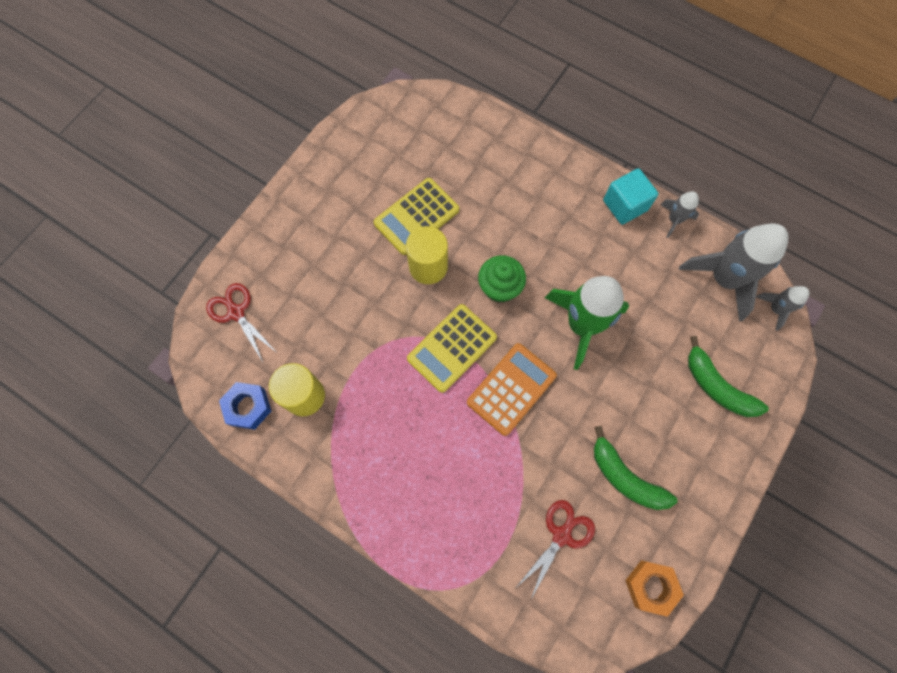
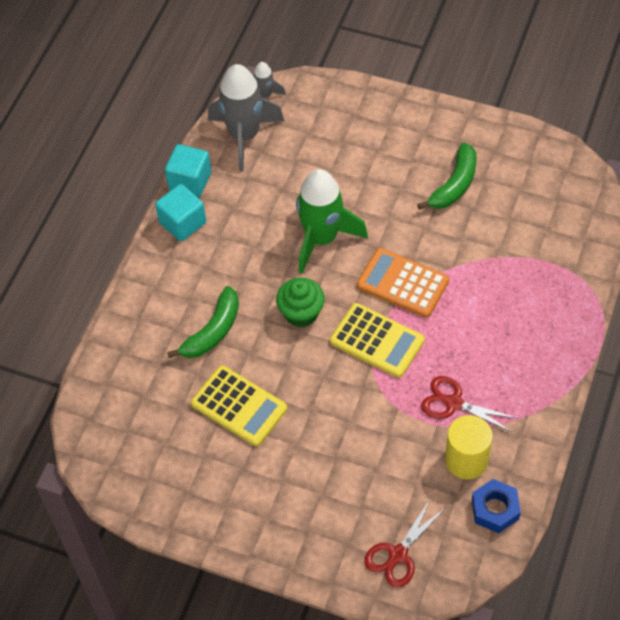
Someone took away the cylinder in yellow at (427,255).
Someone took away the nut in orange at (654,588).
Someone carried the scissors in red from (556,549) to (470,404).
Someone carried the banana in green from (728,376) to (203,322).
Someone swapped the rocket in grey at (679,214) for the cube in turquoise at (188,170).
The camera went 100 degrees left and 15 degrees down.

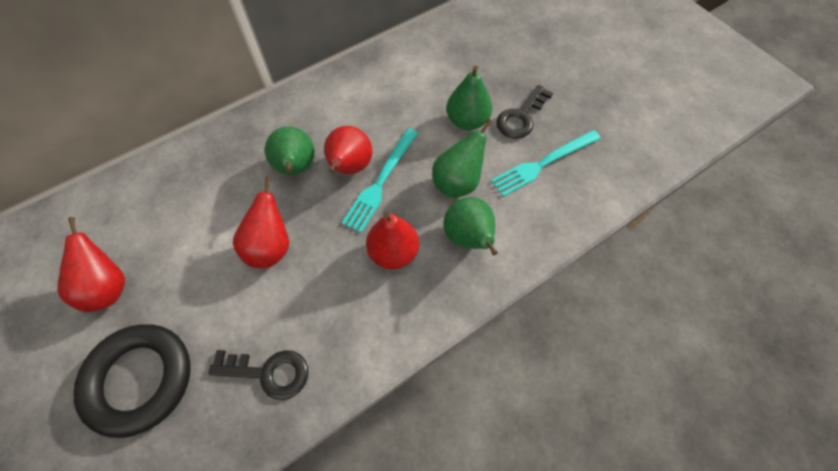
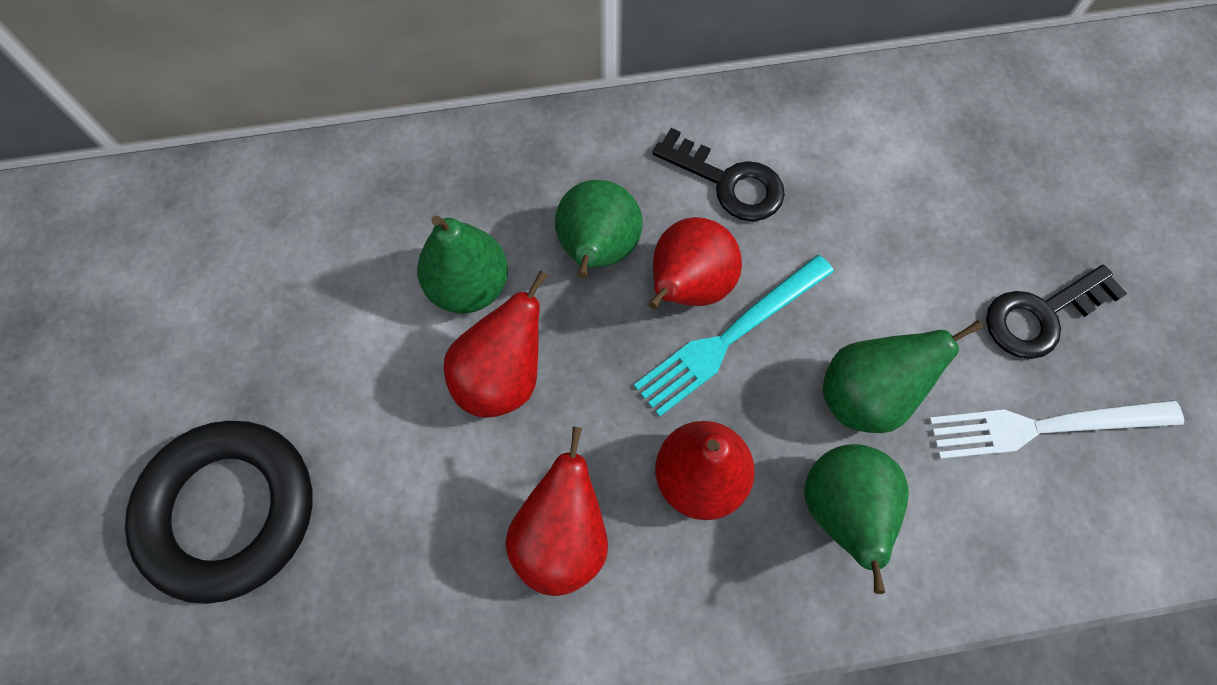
Someone carried the pear in red from (91,264) to (556,511).
Someone carried the key in black from (258,375) to (718,174).
Someone carried the pear in green from (469,98) to (462,264).
Someone repainted the fork in turquoise at (546,163), which became the fork in white at (1056,429).
The camera went 25 degrees right and 5 degrees up.

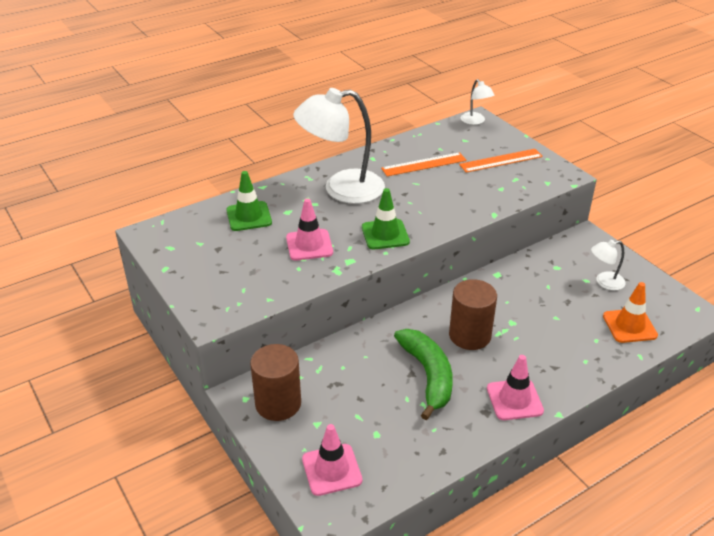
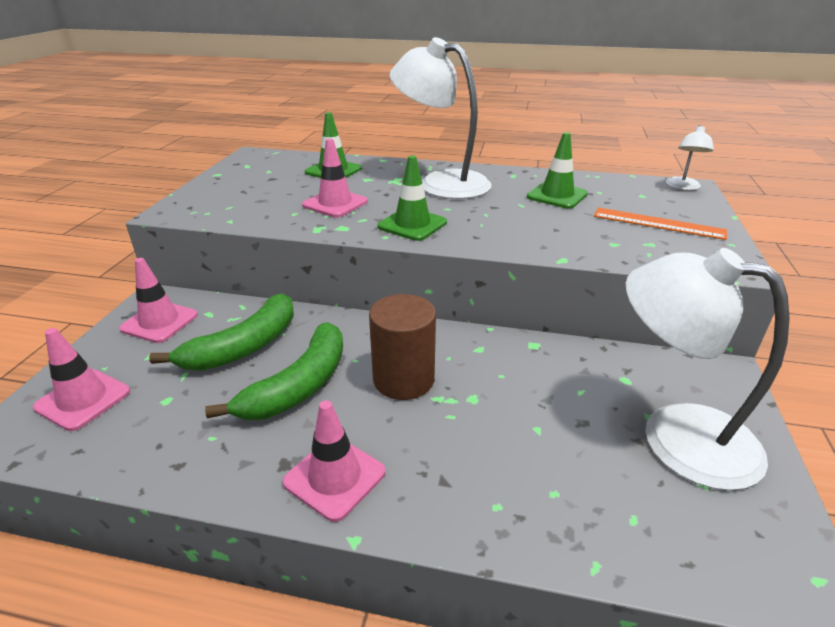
Someone took away the traffic cone in orange at (630,312).
Someone put down the banana in green at (221,332).
Someone swapped the cylinder in brown at (275,382) for the traffic cone in pink at (158,300).
Someone swapped the ruler in orange at (424,164) for the traffic cone in green at (557,170).
Someone scaled the lamp in white at (608,265) by 2.17.
The camera went 45 degrees right and 5 degrees down.

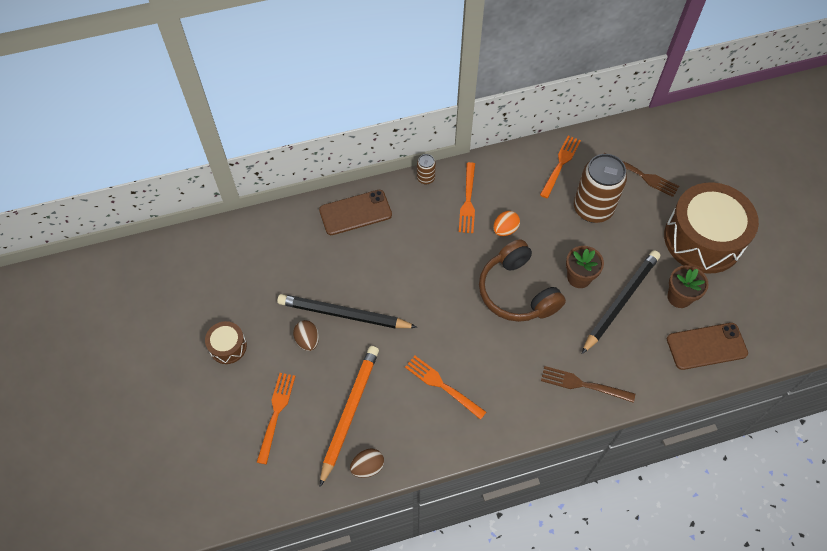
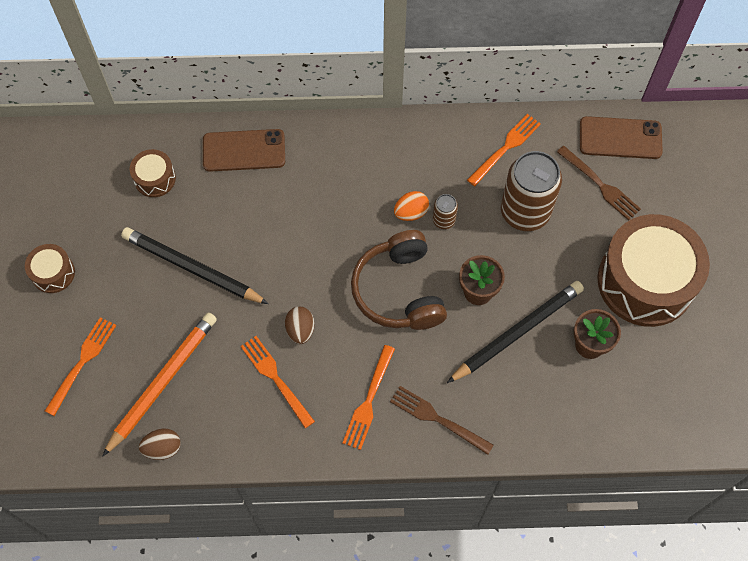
Someone put down the drum in brown at (153,173).
Someone carried the egg in brown from (306,335) to (299,325).
Someone carried the can in brown from (426,169) to (445,211).
Someone carried the fork in orange from (467,197) to (368,397).
Someone carried the phone in brown from (707,346) to (621,137).
The camera went 15 degrees right and 5 degrees up.

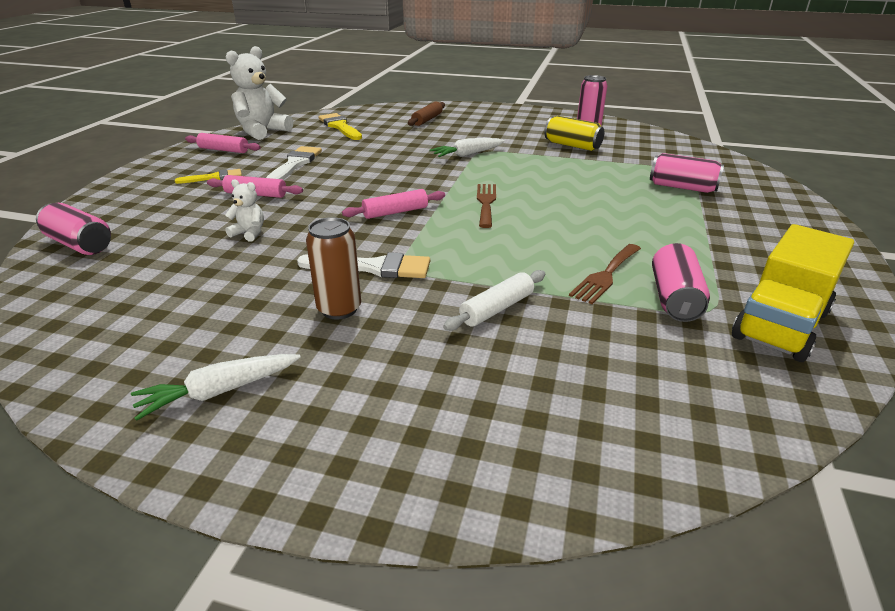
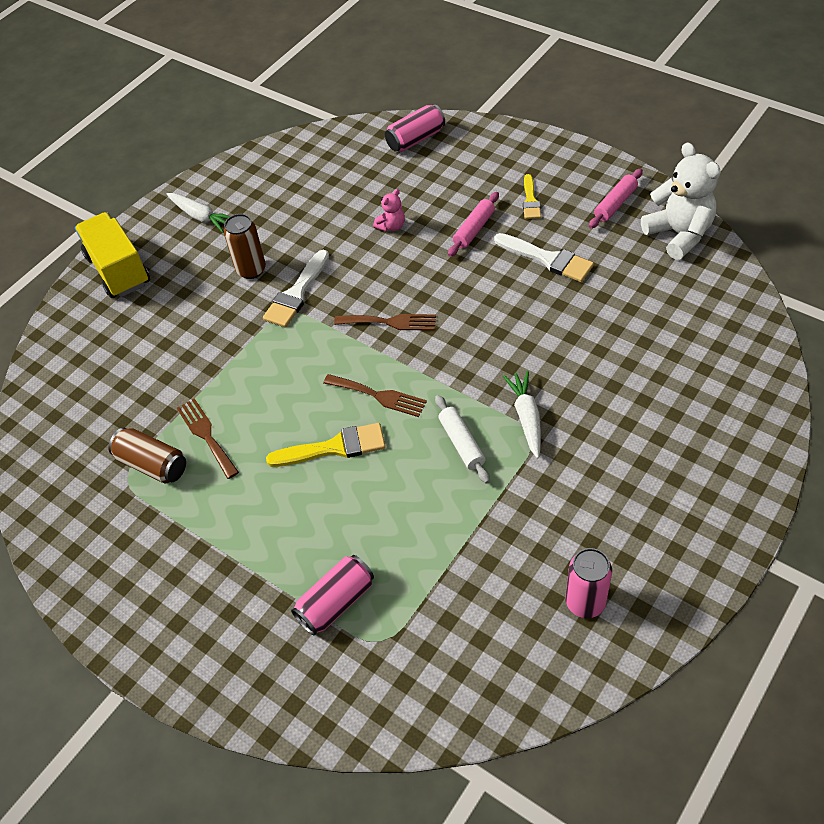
Someone took away the rolling pin in brown at (426,114).
Someone took away the can in yellow at (574,133).
Someone carried the brush in yellow from (340,126) to (326,445).
Someone carried the rolling pin in white from (494,300) to (462,439).
Someone carried the truck in yellow from (793,293) to (112,255).
Someone swapped the rolling pin in pink at (393,204) for the fork in brown at (385,322).
Someone repainted the teddy bear in white at (244,210), which became the teddy bear in pink at (389,210).
Someone repainted the can in pink at (681,282), which became the can in brown at (147,455).
Someone rotated the carrot in white at (216,387) by 135 degrees clockwise.
The camera went 115 degrees right and 20 degrees up.

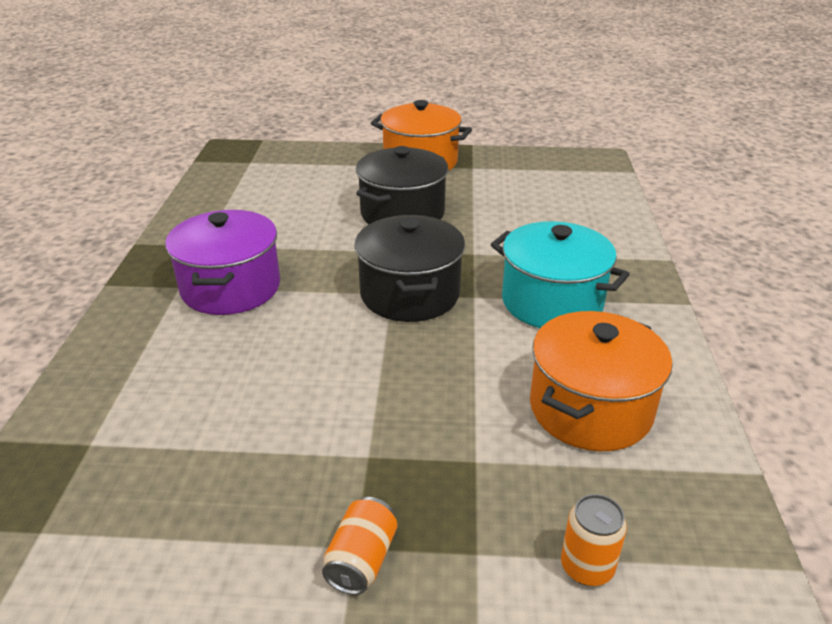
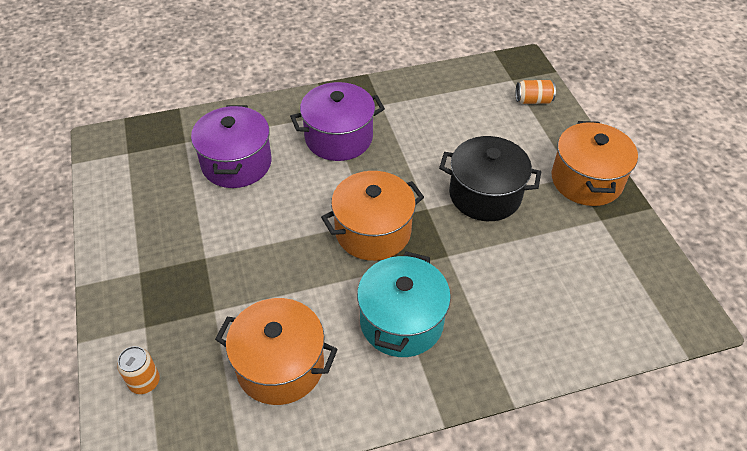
Someone put down the pot in purple at (231,146).
Someone carried the can in orange from (359,546) to (536,92).
Someone repainted the pot in black at (409,268), which became the pot in orange at (372,216).
The camera went 70 degrees right and 15 degrees up.

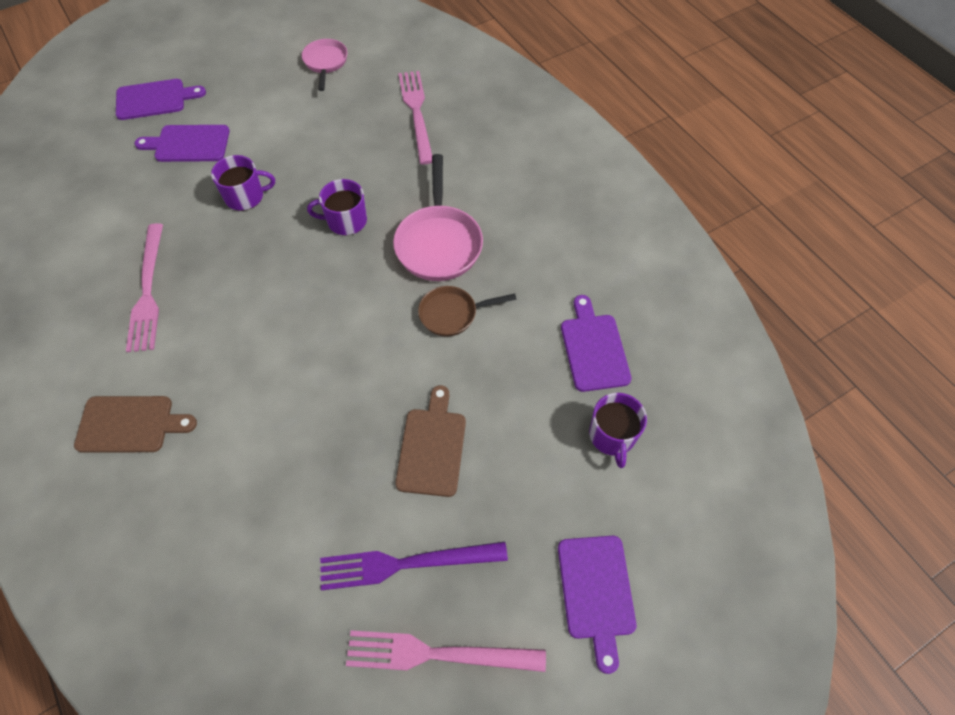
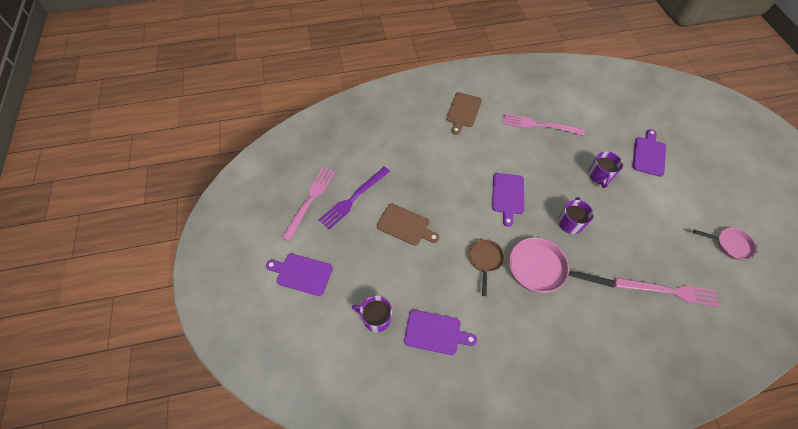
Someone carried the cutting board in purple from (161,99) to (508,200).
Someone rotated the fork in purple at (414,566) by 150 degrees counterclockwise.
The camera went 110 degrees right and 0 degrees up.

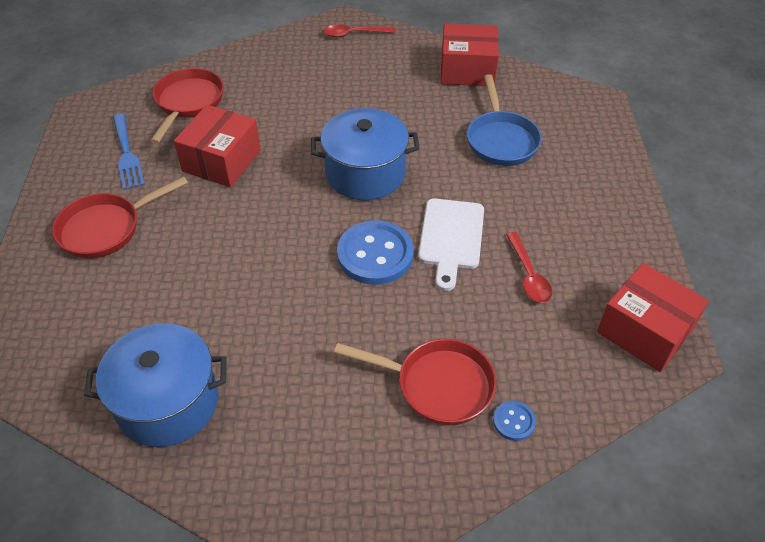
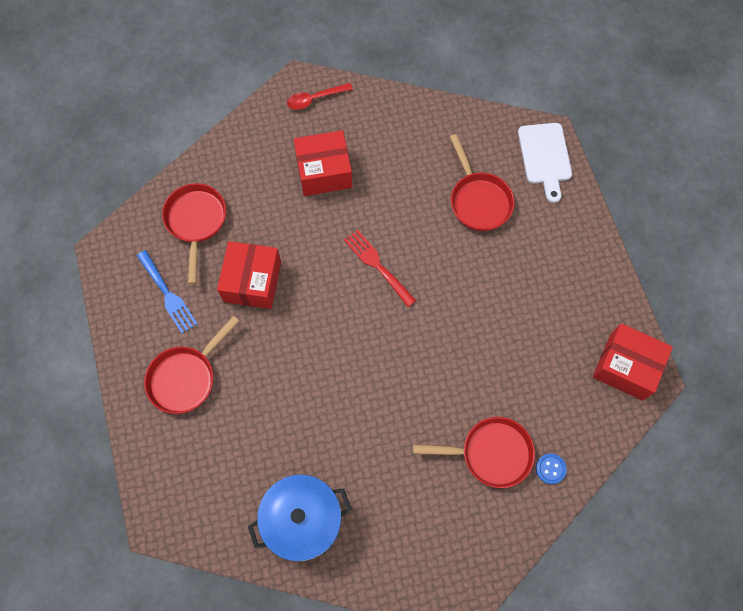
Someone took away the button in blue at (375,253).
Someone took away the spoon in red at (529,267).
Someone carried the cutting board in white from (451,245) to (545,163).
Someone carried the box in red from (470,54) to (323,163).
Someone swapped the pot in blue at (365,154) for the fork in red at (380,268).
Someone repainted the pan in blue at (504,120), which became the pan in red at (482,182).
The camera went 15 degrees left and 20 degrees up.

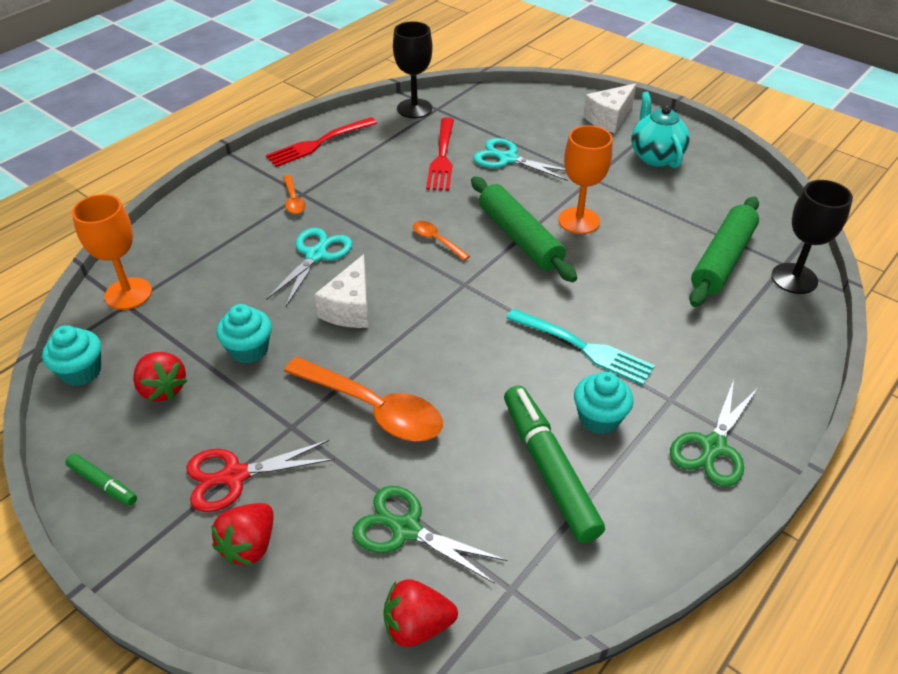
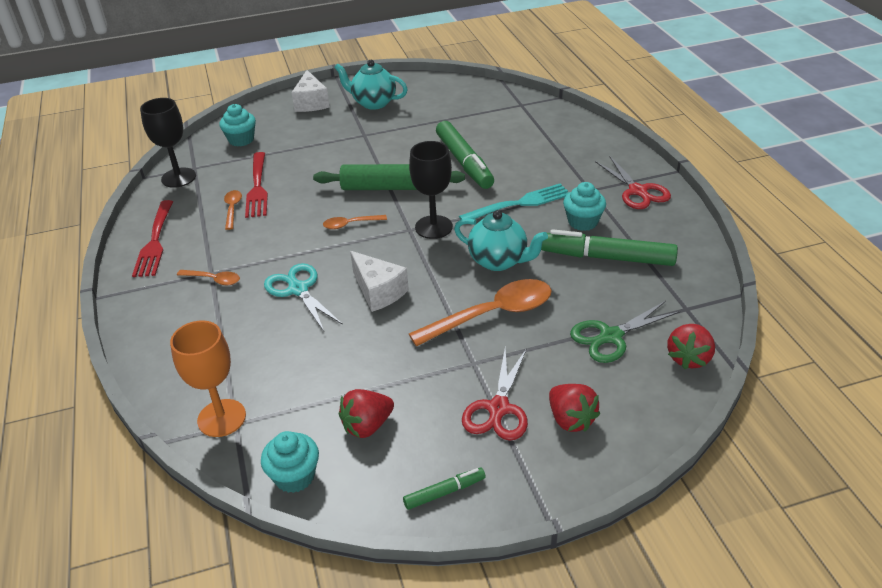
Someone took away the scissors in turquoise at (521,159).
Someone took away the goblet in orange at (585,179).
Someone took away the rolling pin in green at (724,252).
Someone put down the spoon in orange at (233,210).
Someone put down the marker in green at (465,155).
Someone put down the teapot in turquoise at (501,240).
Someone carried the cupcake in turquoise from (244,334) to (237,125).
Someone carried the goblet in black from (812,237) to (431,190).
Someone repainted the scissors in green at (714,433), which became the scissors in red at (633,182).
Someone rotated the strawberry in red at (160,376) by 150 degrees clockwise.
Someone rotated the fork in red at (440,154) by 45 degrees clockwise.
The camera went 55 degrees left and 5 degrees down.

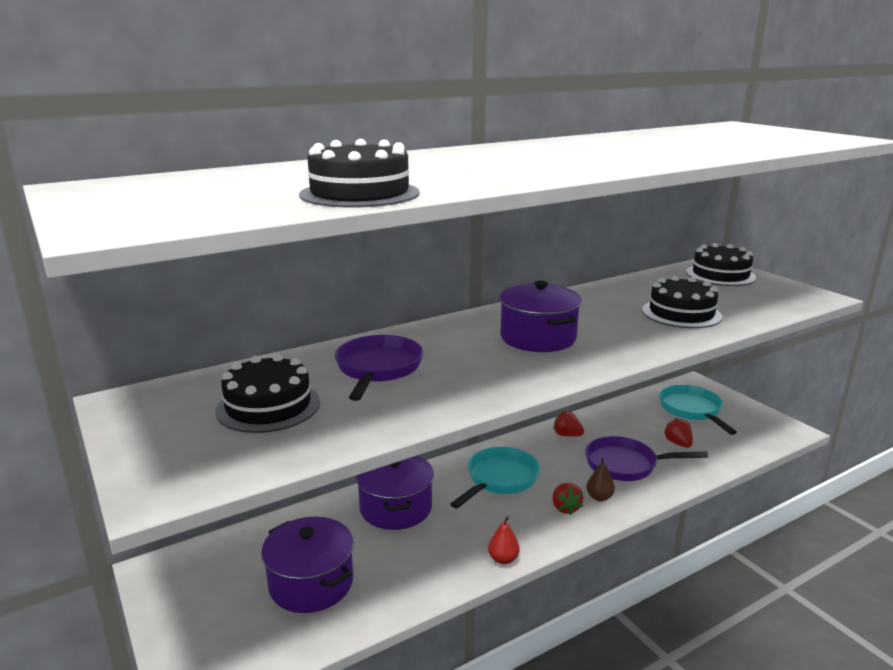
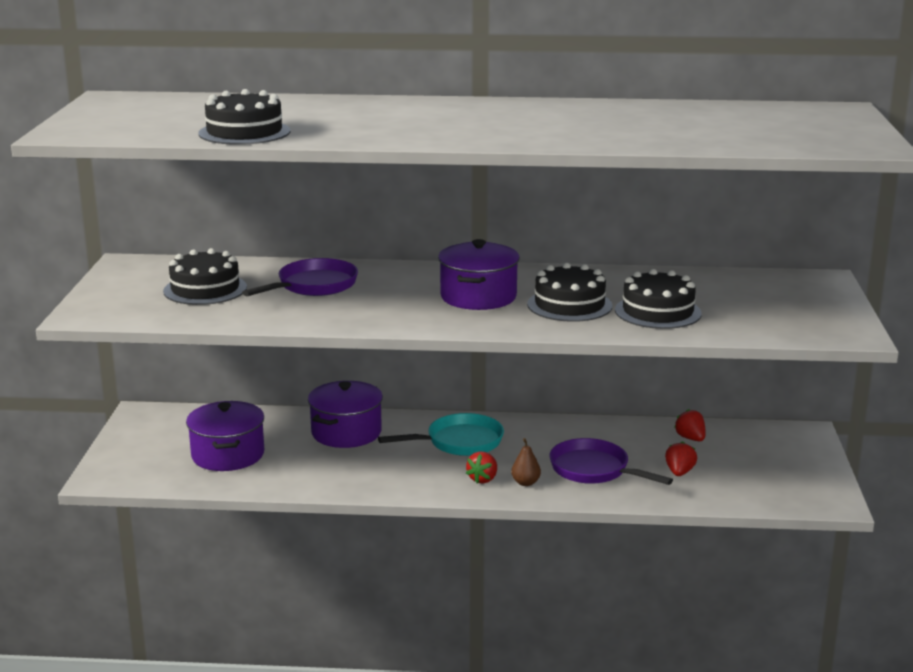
Someone took away the pear in red at (504,540).
Someone took away the pan in turquoise at (698,410).
Someone carried the strawberry in red from (568,423) to (690,425).
Someone carried the cake in black from (721,264) to (569,292).
The camera went 35 degrees right and 0 degrees up.

